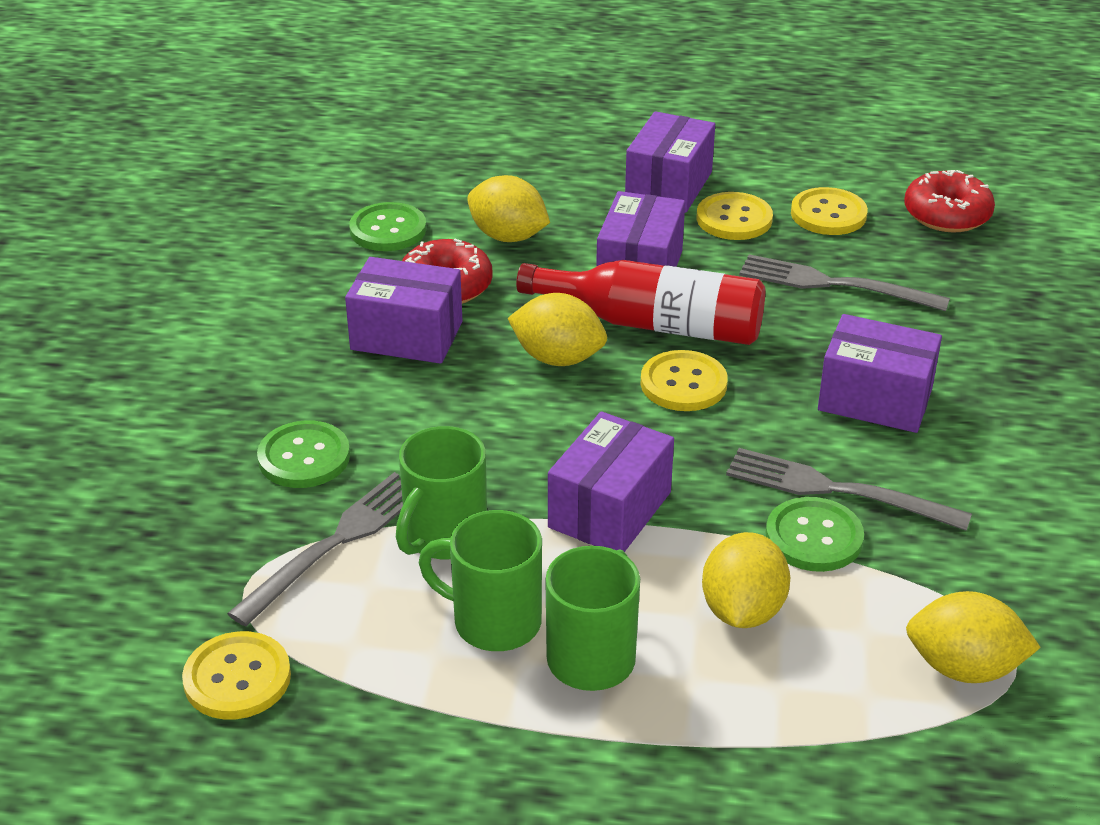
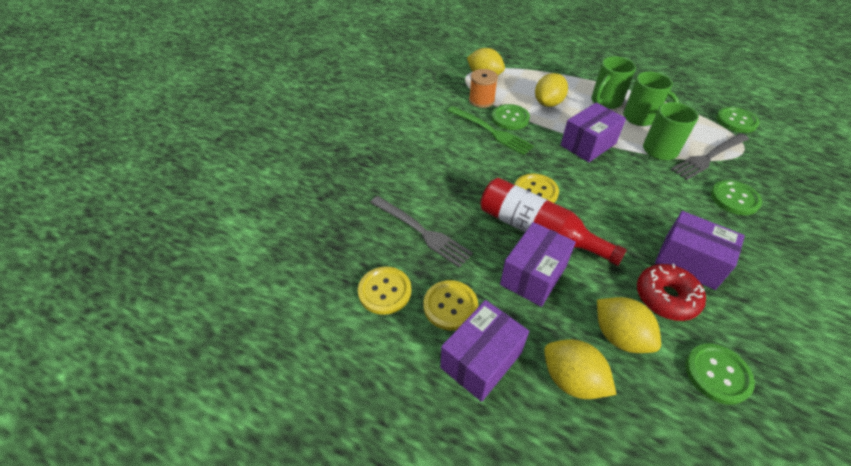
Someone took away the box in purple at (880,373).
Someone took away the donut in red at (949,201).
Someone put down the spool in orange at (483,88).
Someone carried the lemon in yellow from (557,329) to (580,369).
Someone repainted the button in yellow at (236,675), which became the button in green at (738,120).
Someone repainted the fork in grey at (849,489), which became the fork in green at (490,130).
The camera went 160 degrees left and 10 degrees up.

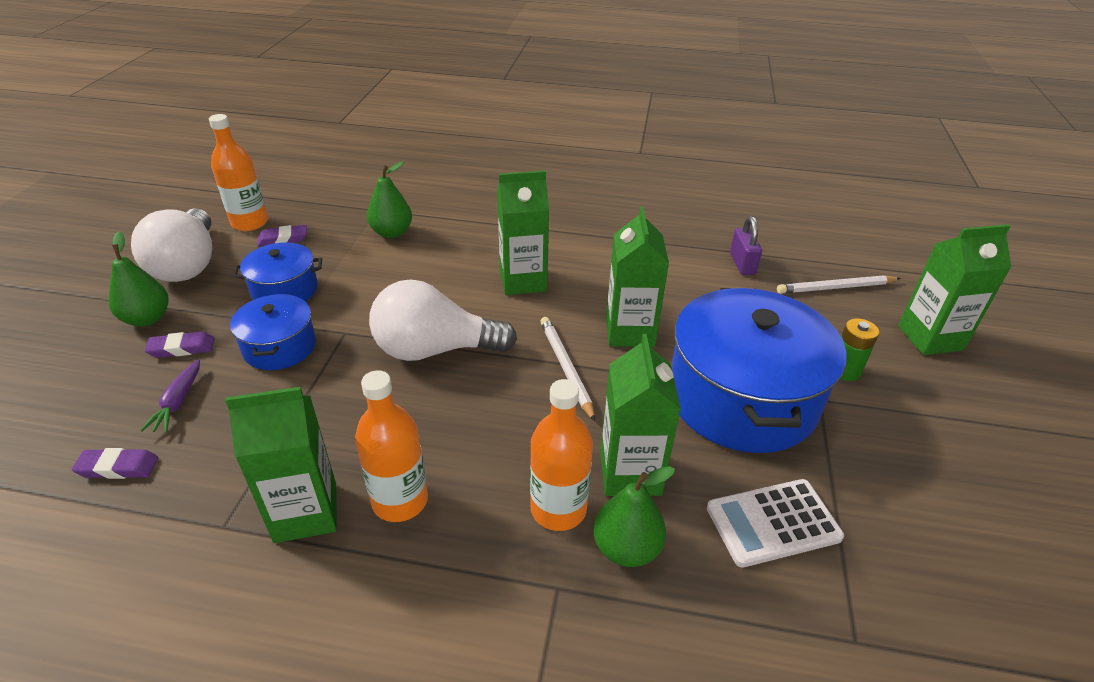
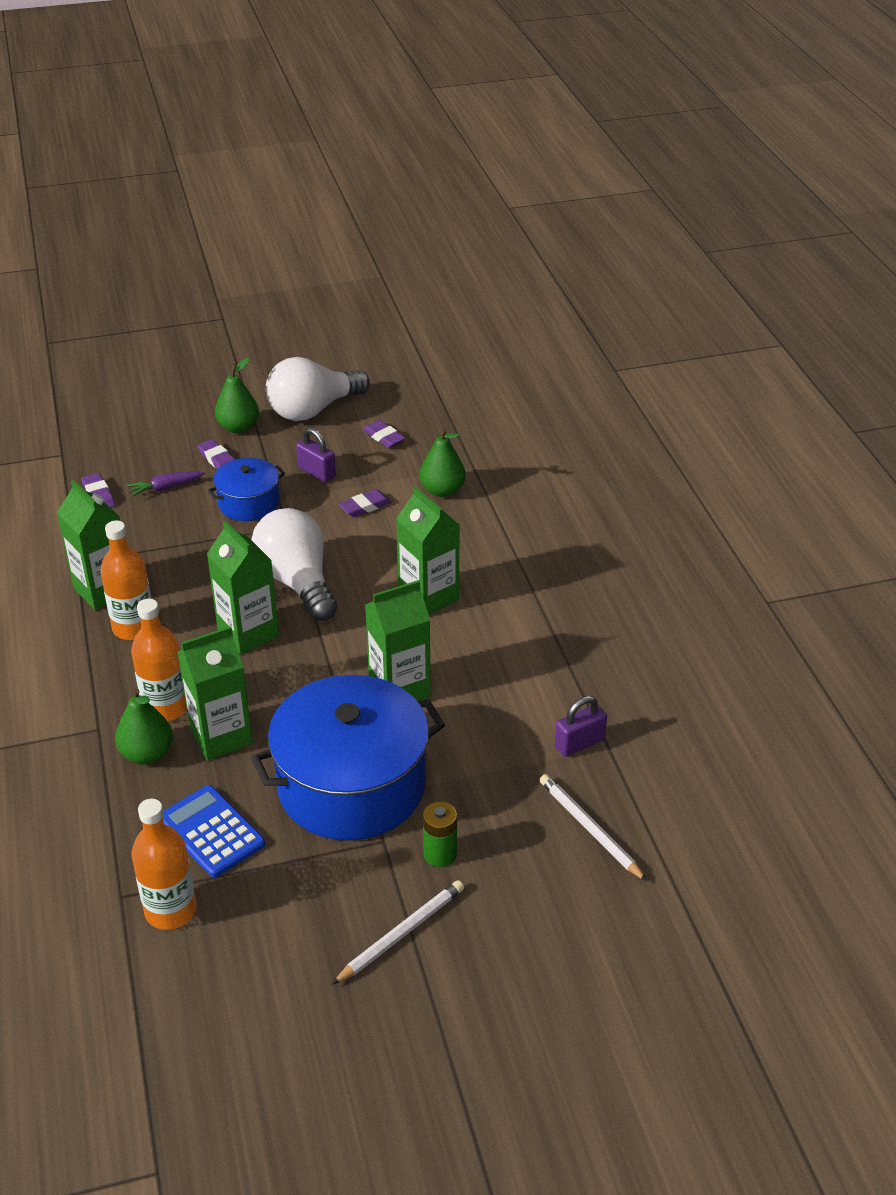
Someone put down the eraser in purple at (365,503).
Someone carried the bottle in orange from (238,172) to (163,864).
Someone carried the pencil in white from (567,369) to (398,932).
Someone carried the carton in green from (955,289) to (243,587).
Someone swapped the pot in blue at (277,271) for the padlock in purple at (316,455).
Someone repainted the calculator in white at (775,523), which became the calculator in blue at (214,831).
The camera went 65 degrees right and 0 degrees up.

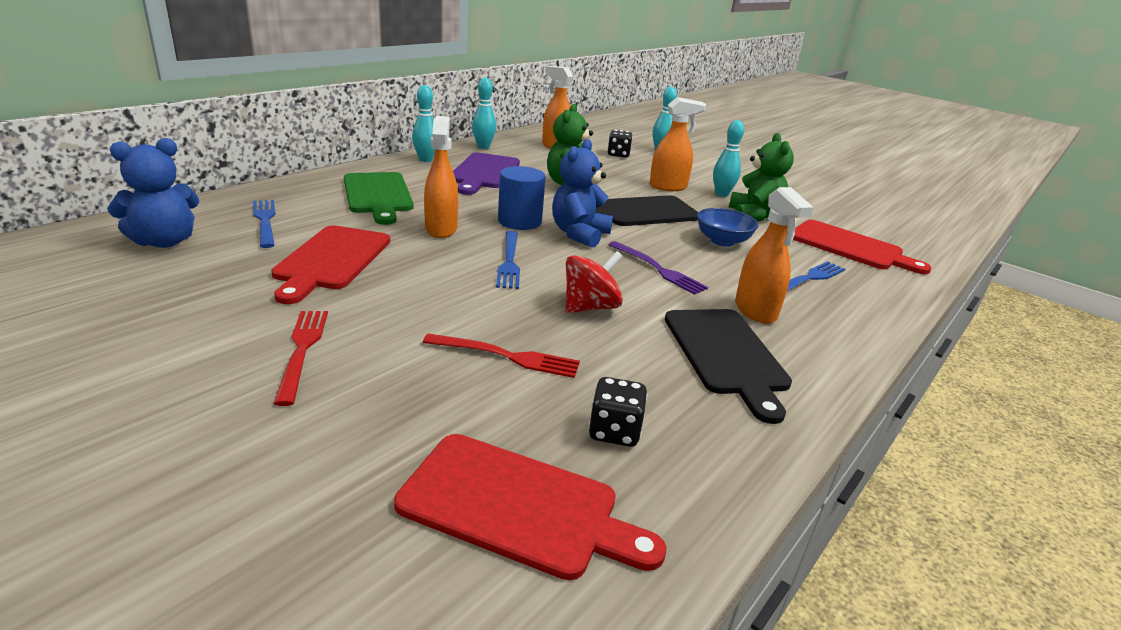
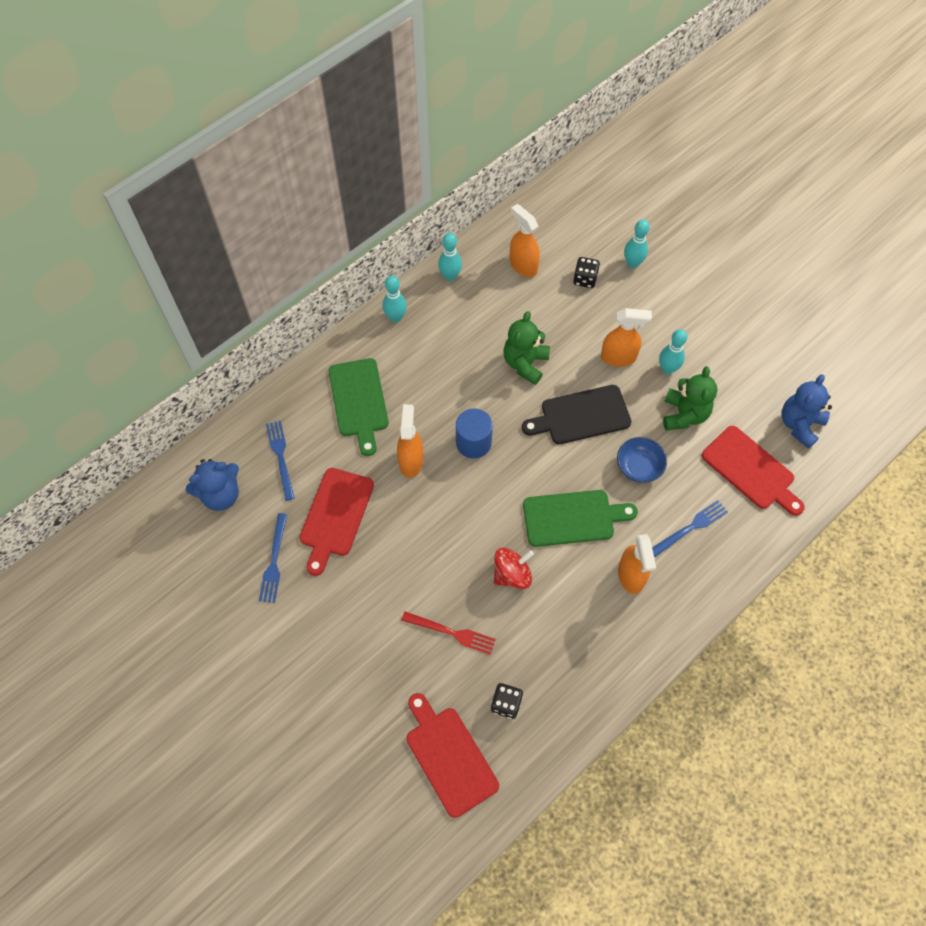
Someone took away the fork in red at (301,358).
Someone took away the cutting board in purple at (486,174).
Someone took away the cutting board in black at (728,366).
Someone carried the fork in blue from (508,260) to (273,558).
Someone carried the teddy bear in blue from (582,193) to (807,411).
Someone swapped the fork in purple at (658,268) for the cutting board in green at (580,518).
Someone rotated the cutting board in red at (530,507) by 150 degrees counterclockwise.
The camera went 10 degrees right and 35 degrees up.

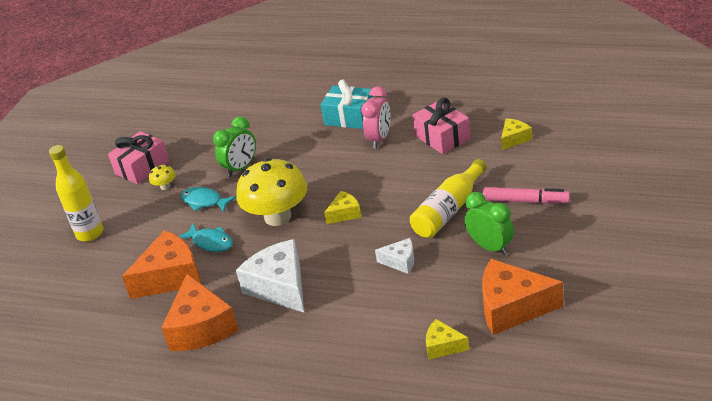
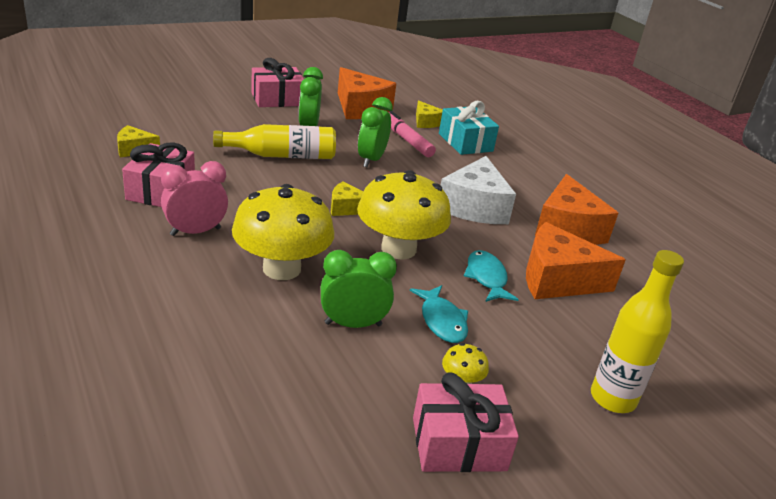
Someone put down the mushroom in yellow at (283,232).
Someone put down the gift in pink at (277,82).
Someone carried the gift in turquoise from (347,104) to (469,128).
Someone carried the marker in pink from (526,195) to (412,134).
Someone swapped the cheese in white at (394,256) for the clock in green at (375,132).
Someone rotated the cheese in orange at (200,312) by 150 degrees clockwise.
The camera went 145 degrees left and 5 degrees down.

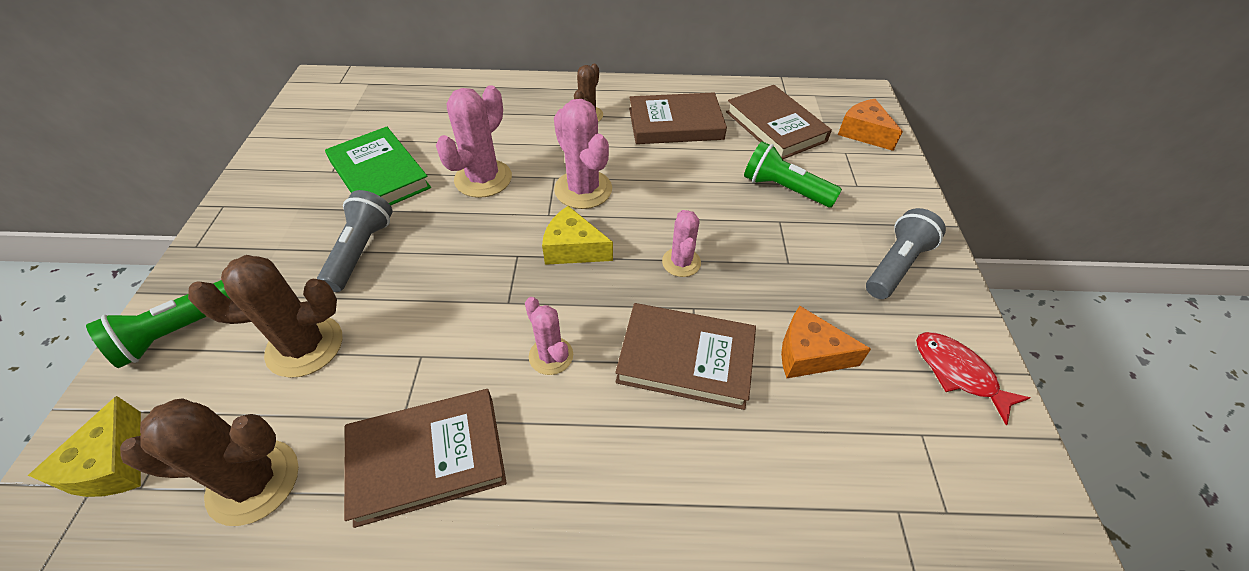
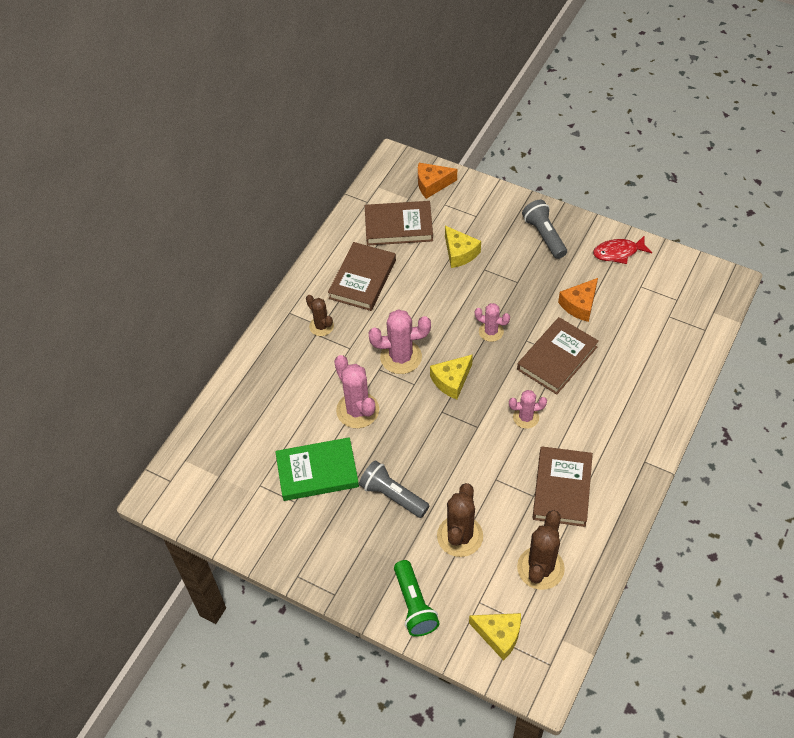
Someone swapped the flashlight in green at (793,174) for the cheese in yellow at (463,247).
The camera went 60 degrees left and 5 degrees up.

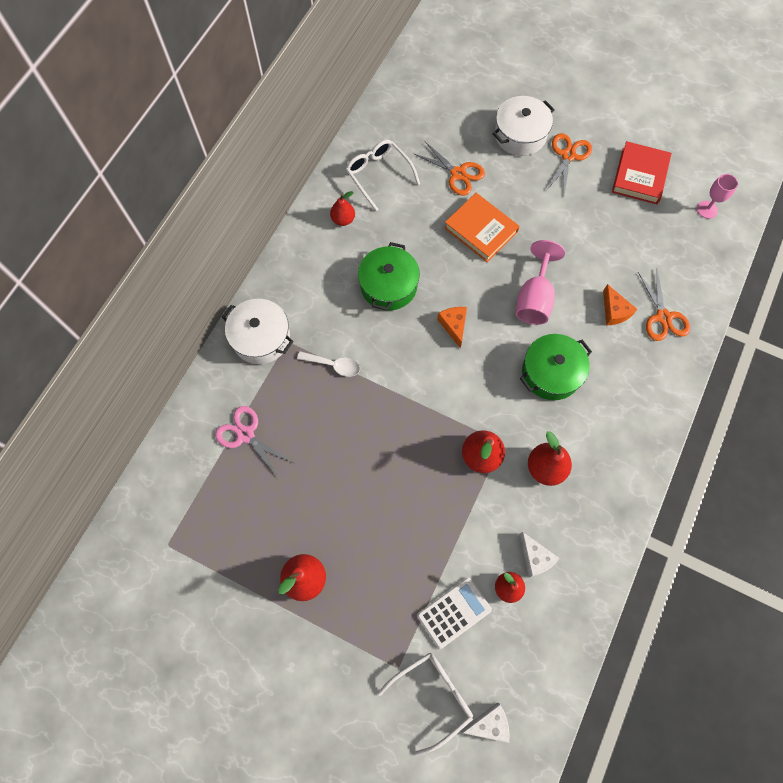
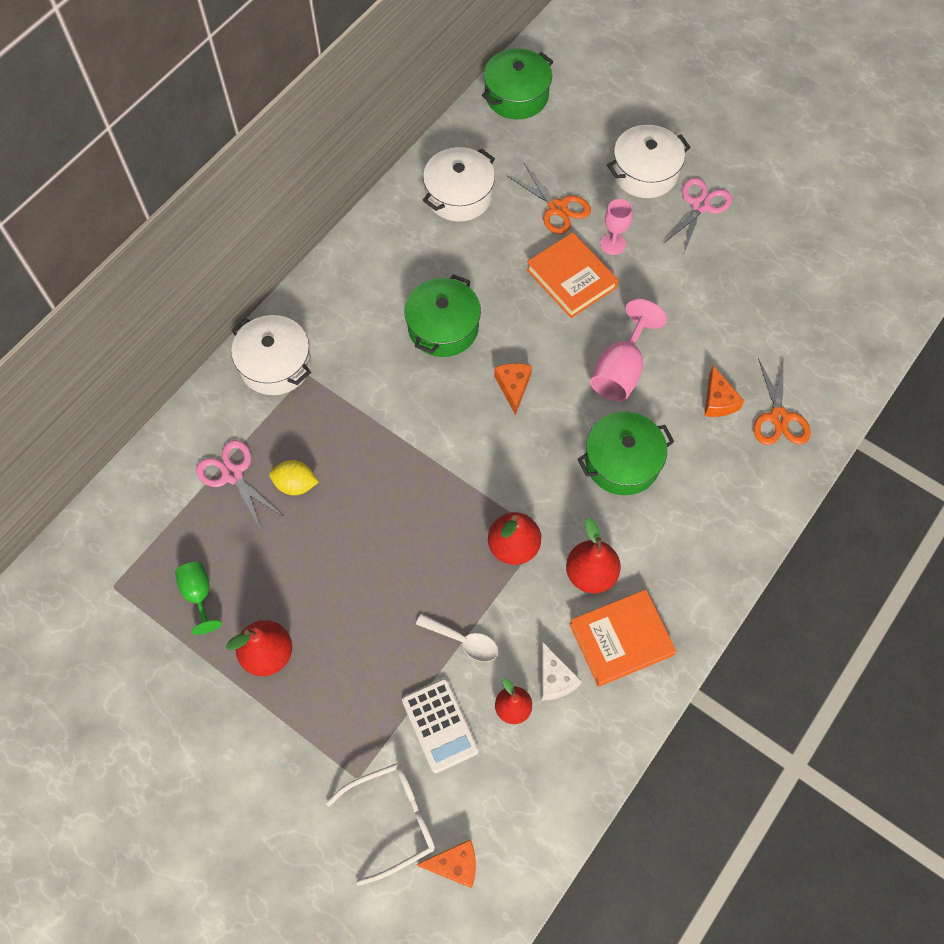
Someone took away the pear in red at (342,208).
Someone took away the book in red at (641,172).
Someone put down the goblet in green at (198,598).
Someone put down the lemon in yellow at (294,477).
Someone put down the pot in green at (517,83).
Someone put down the book in orange at (622,637).
Someone carried the spoon in white from (328,364) to (457,638).
Someone carried the goblet in pink from (717,196) to (616,227).
Someone swapped the glasses in white at (382,175) for the pot in white at (459,184).
Someone repainted the cheese in white at (485,722), which became the cheese in orange at (446,863).
Someone repainted the scissors in orange at (569,164), which became the scissors in pink at (697,215).
Someone rotated the calculator in white at (454,613) by 90 degrees clockwise.
The camera went 10 degrees right and 5 degrees down.

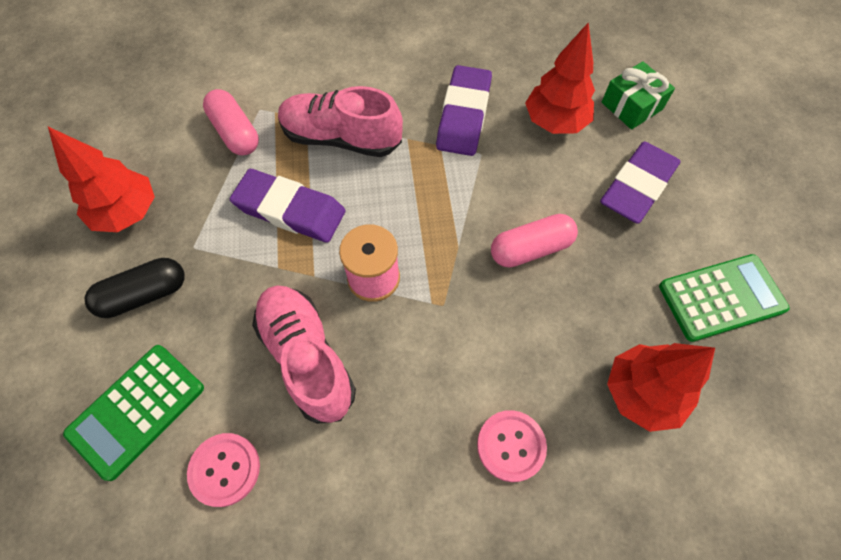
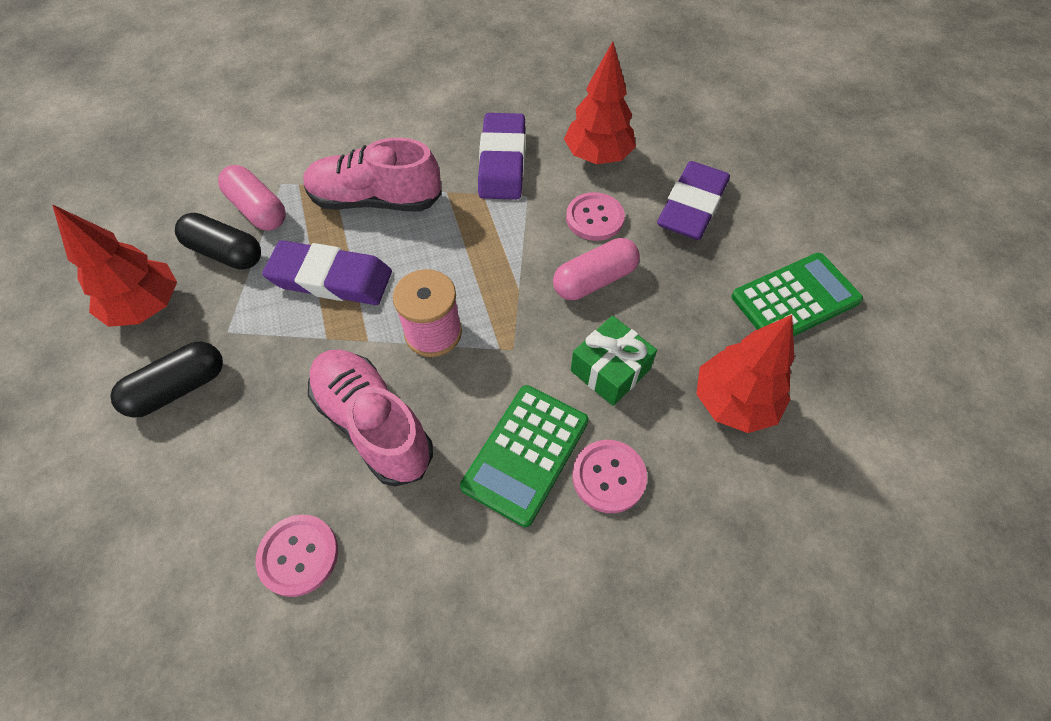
Someone put down the capsule in black at (218,241).
Someone put down the button in pink at (595,216).
Someone carried the calculator in green from (133,413) to (524,456).
Someone carried the gift in green from (638,95) to (614,361).
The camera went 10 degrees left and 5 degrees down.

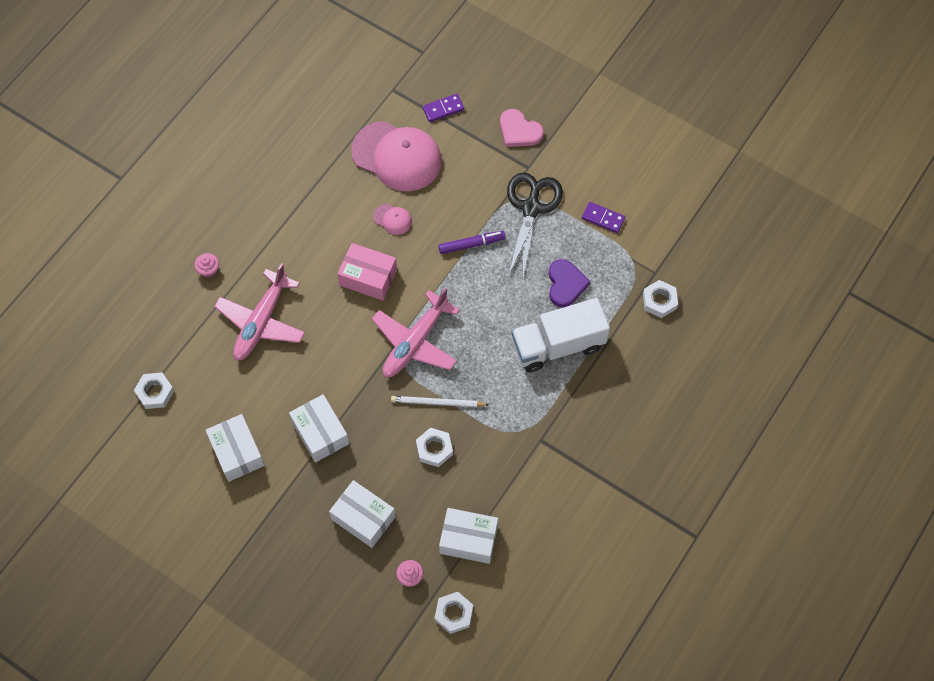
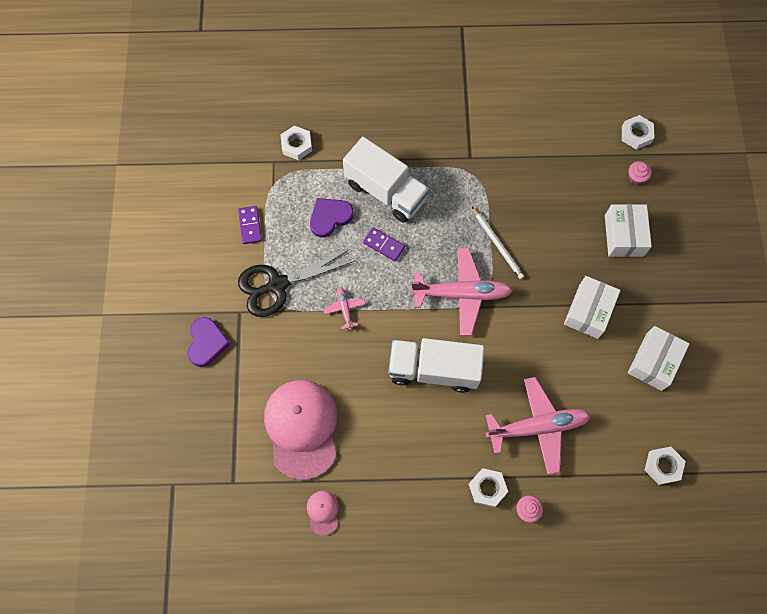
Someone took away the box in white at (468,536).
Someone carried the cap in pink from (392,219) to (323,513).
Someone carried the nut in white from (434,447) to (488,487).
Someone carried the domino in purple from (443,108) to (384,244).
Someone swapped the box in pink at (367,271) for the truck in white at (436,365).
Someone swapped the marker in purple at (472,242) for the plane in pink at (344,308).
Someone repainted the heart in pink at (521,128), which became the heart in purple at (209,342).
The camera went 125 degrees left and 5 degrees up.

